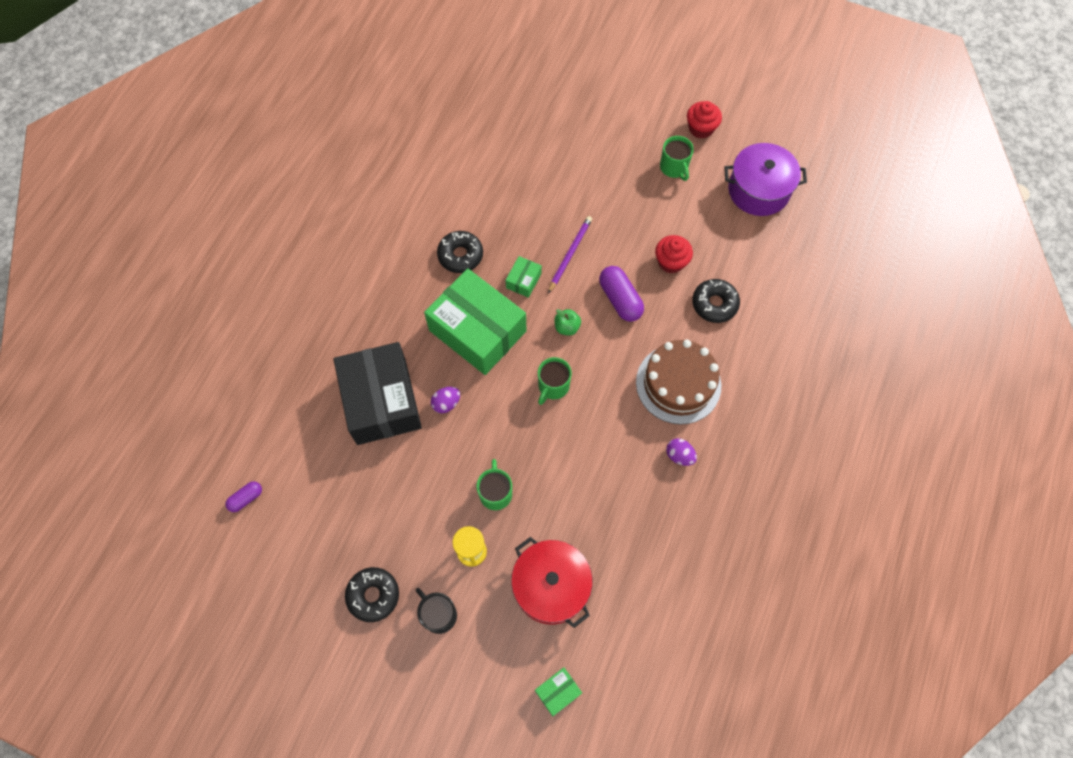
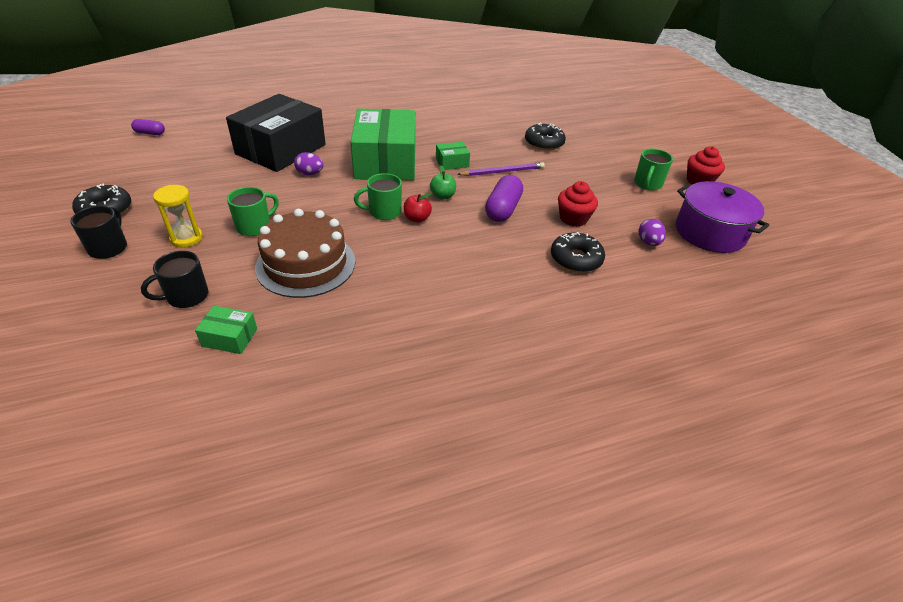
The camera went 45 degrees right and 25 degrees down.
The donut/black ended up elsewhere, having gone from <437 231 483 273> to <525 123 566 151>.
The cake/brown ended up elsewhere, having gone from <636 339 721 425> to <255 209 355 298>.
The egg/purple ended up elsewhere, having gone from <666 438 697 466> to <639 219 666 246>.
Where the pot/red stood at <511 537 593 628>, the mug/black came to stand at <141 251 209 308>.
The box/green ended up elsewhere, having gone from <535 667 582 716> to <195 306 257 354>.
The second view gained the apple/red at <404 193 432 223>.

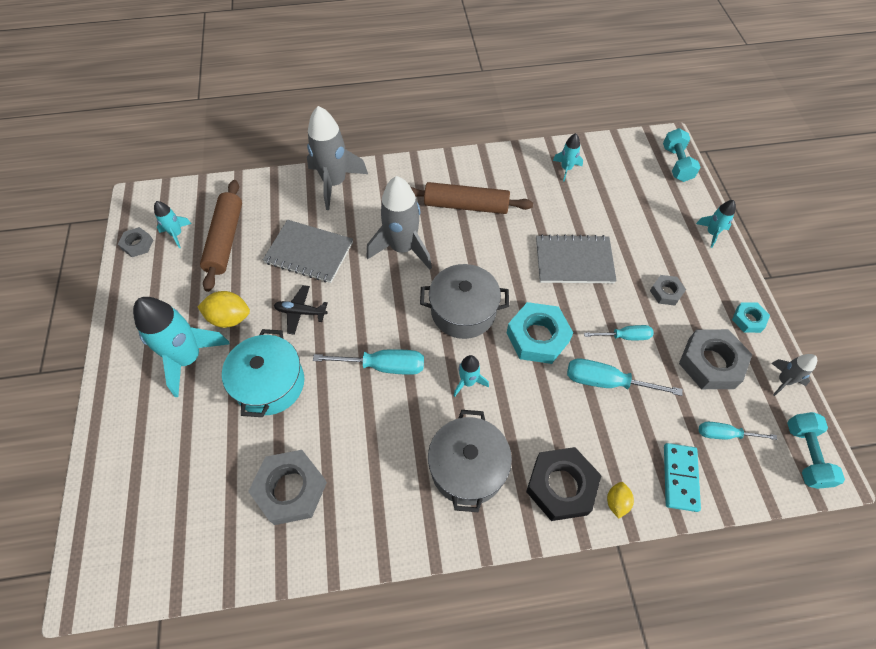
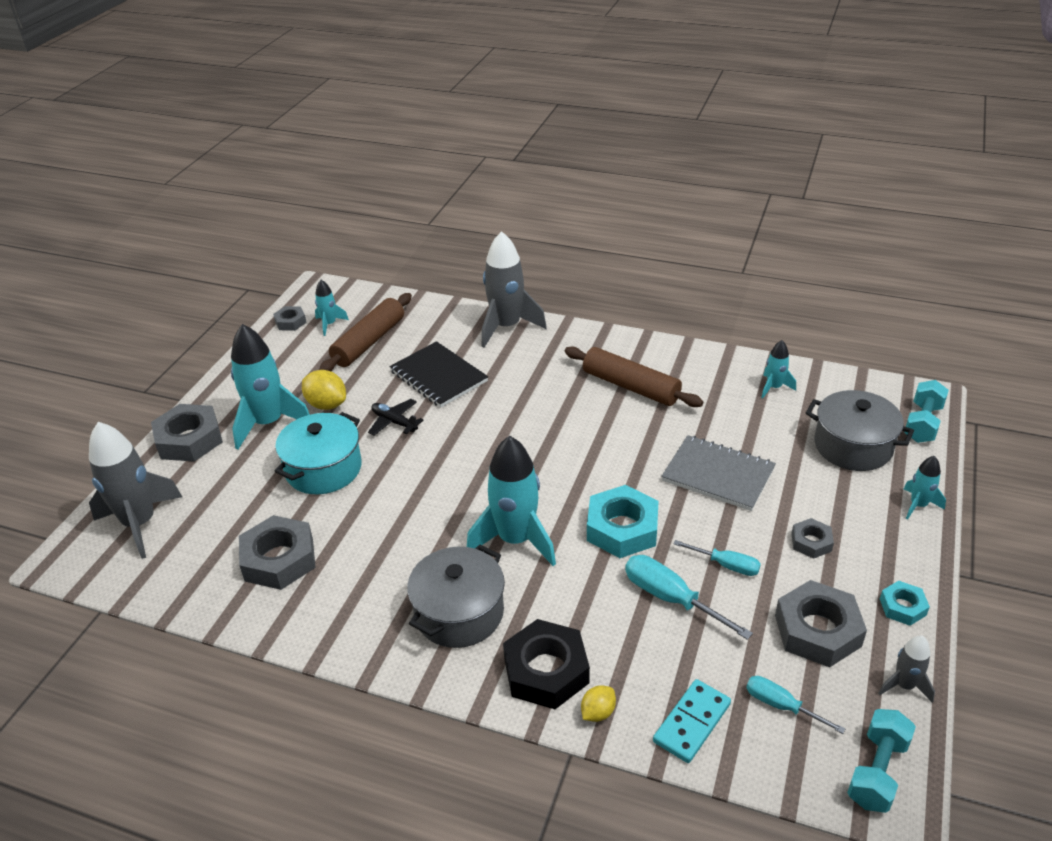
The camera went 30 degrees right and 20 degrees down.
The rocket/grey ended up elsewhere, having gone from <367 176 432 270> to <89 422 182 559>.
What was the notebook/grey at <263 220 353 283> turned into the notebook/black at <389 341 488 408>.
The pot/grey ended up elsewhere, having gone from <420 264 509 339> to <806 390 914 471>.
The second view lost the screwdriver/turquoise at <313 349 424 375>.
The size of the rocket/turquoise at <453 355 489 397> changed by a factor of 2.02.
The second view gained the nut/grey at <151 404 223 462>.

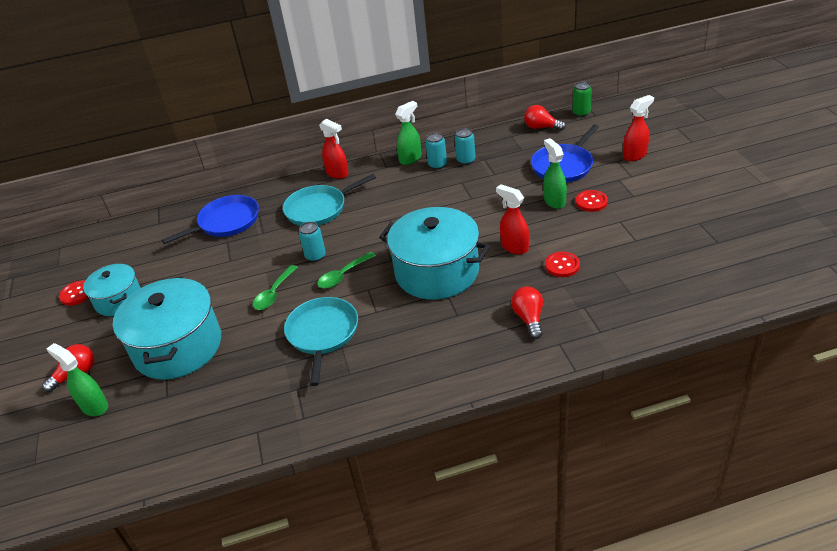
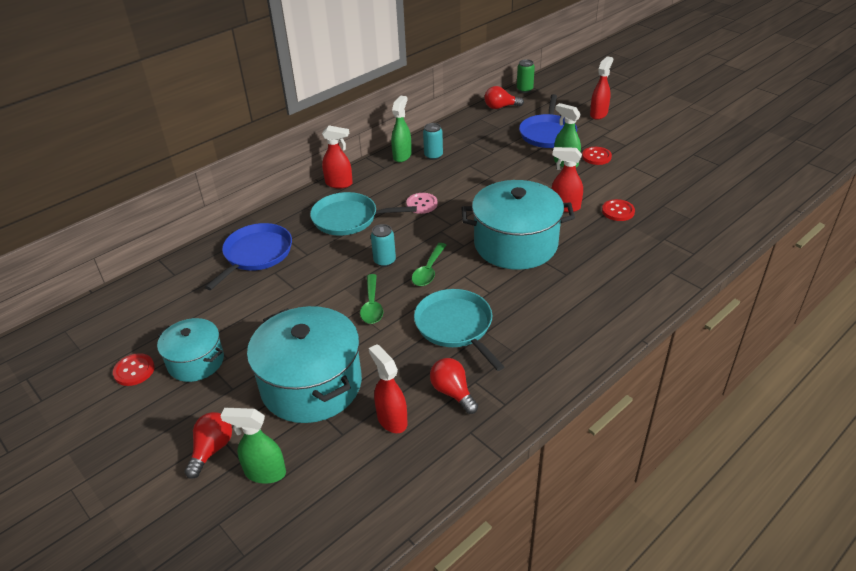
The camera went 30 degrees left and 0 degrees up.
The second view lost the can/turquoise at <455 128 475 165>.
The pan/turquoise at <283 174 376 226> ended up facing another way, 60 degrees clockwise from before.
The light bulb/red ended up elsewhere, having gone from <511 286 543 339> to <430 358 478 414>.
The second view gained the button/pink at <406 193 438 214>.
The second view gained the spray bottle/red at <369 344 407 433>.

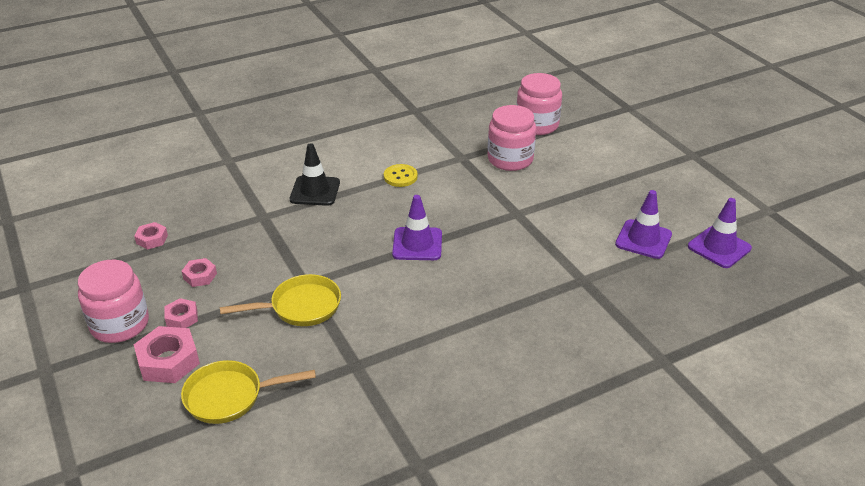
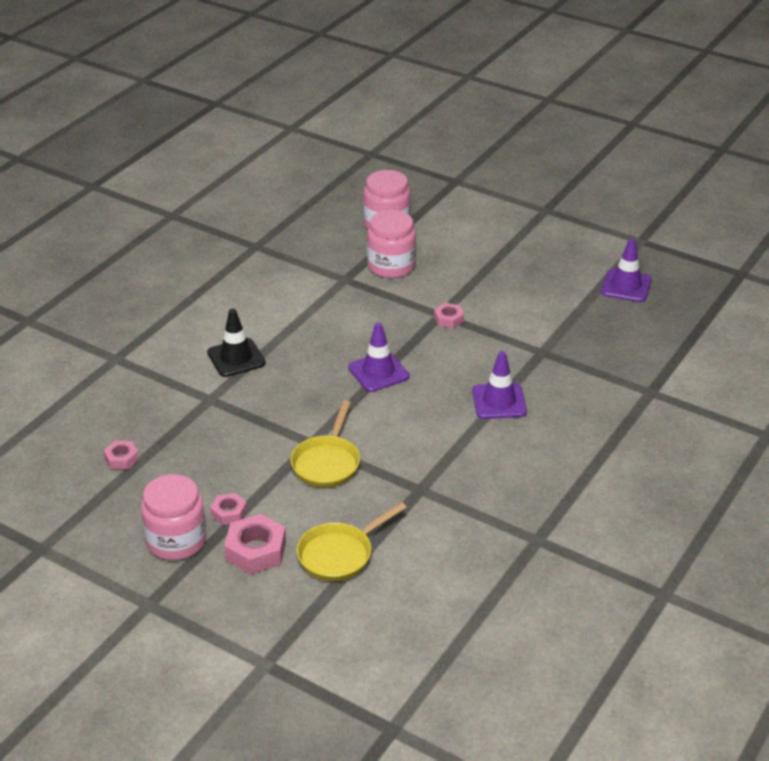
The camera went 30 degrees left and 0 degrees up.
The second view lost the button/yellow at <384 164 418 187>.
The traffic cone/purple ended up elsewhere, having gone from <615 190 672 259> to <472 351 527 419>.
The nut/pink ended up elsewhere, having gone from <182 258 217 287> to <434 303 464 328>.
The pan/yellow at <220 274 341 326> ended up facing another way, 150 degrees clockwise from before.

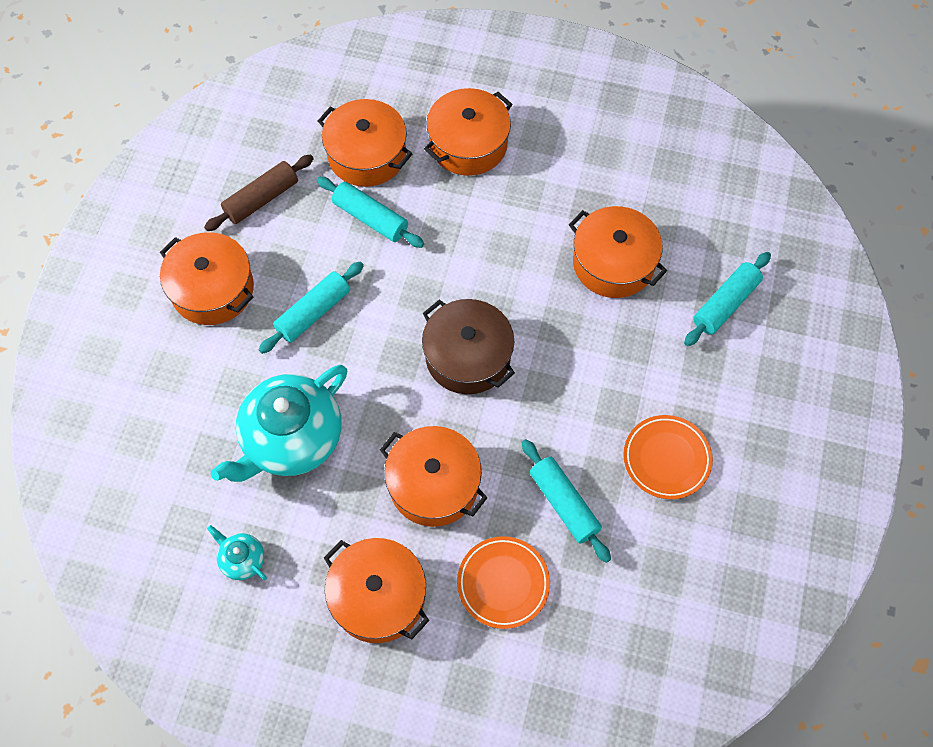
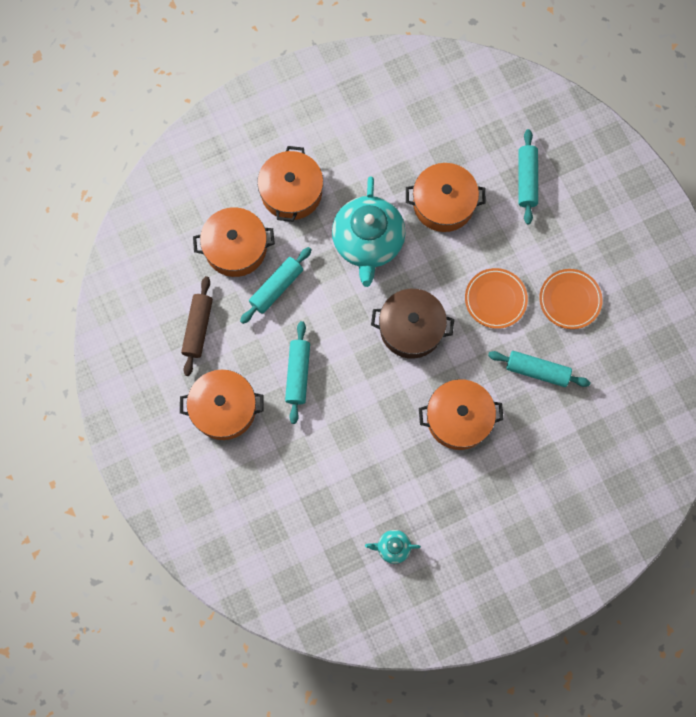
The camera went 40 degrees left and 10 degrees up.
The rolling pin/turquoise at <317 177 424 248> ended up facing another way, 45 degrees counterclockwise from before.
The teapot/turquoise ended up elsewhere, having gone from <211 365 347 482> to <332 177 406 287>.
The plate/orange ended up elsewhere, having gone from <457 536 550 629> to <465 268 528 329>.
The second view lost the pot/orange at <324 538 429 643>.

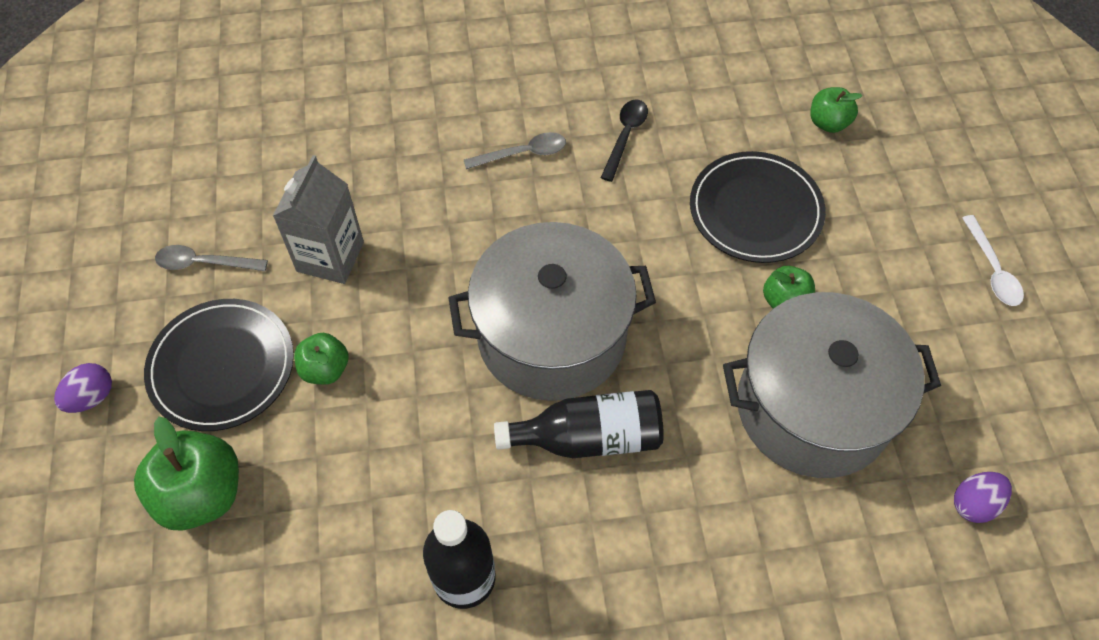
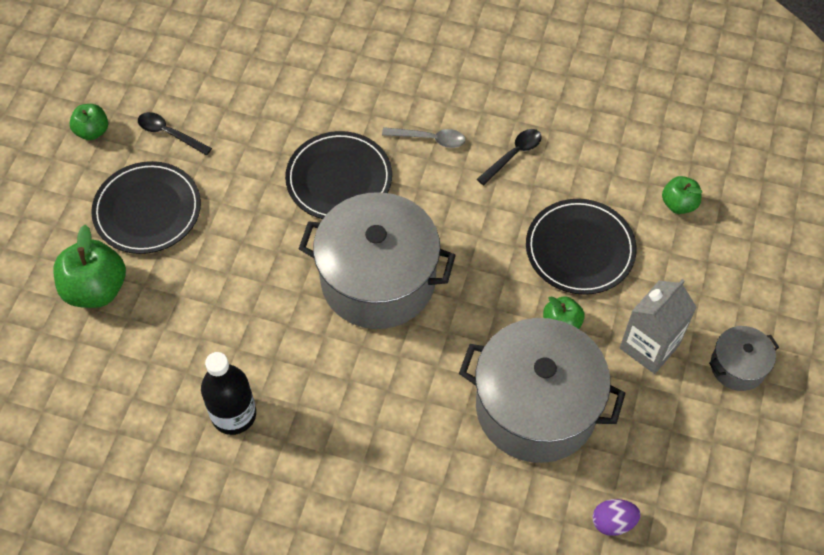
The camera went 25 degrees right and 0 degrees up.
The carton/grey ended up elsewhere, having gone from <273 155 364 284> to <620 279 697 374>.
Where the spoon/white stood at <962 215 1024 306>, the pot/grey came to stand at <709 326 779 391>.
What was the spoon/grey at <155 245 268 271> turned into the spoon/black at <138 112 212 155>.
The apple/green ended up elsewhere, having gone from <294 333 349 385> to <69 104 108 140>.
The second view lost the egg/purple at <54 363 112 413>.
The second view lost the bottle/black at <494 390 664 458>.
The second view gained the plate/black at <285 131 392 219>.

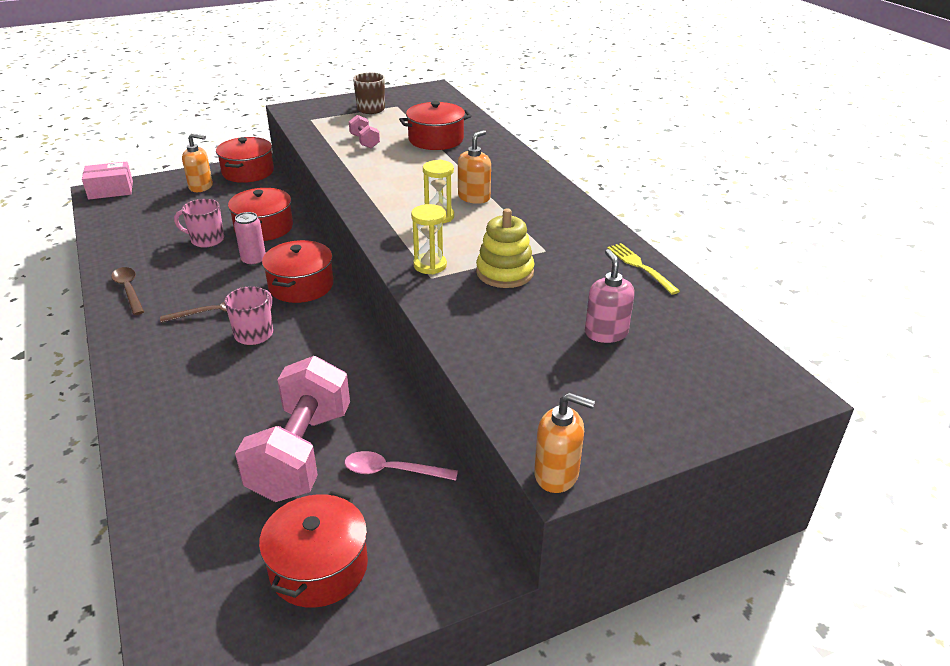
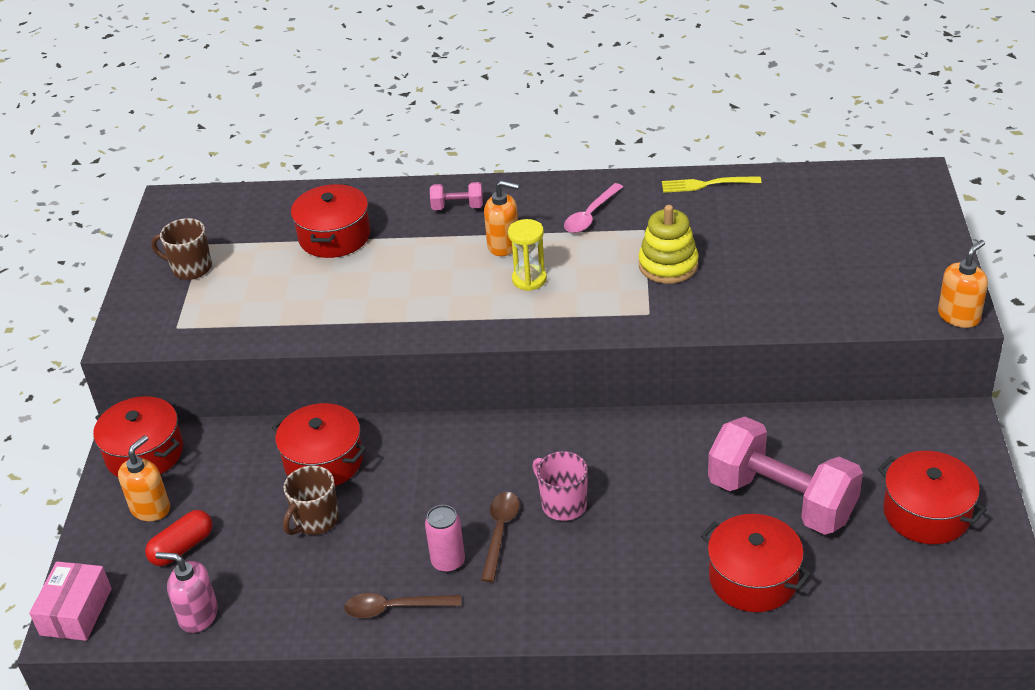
The camera went 60 degrees left and 5 degrees up.
The dumbbell/pink ended up elsewhere, having gone from <349 115 380 148> to <430 182 483 210>.
The soap dispenser/orange at <458 130 491 204> ended up facing another way, 135 degrees clockwise from before.
What was the mug/pink at <174 199 224 248> turned into the mug/brown at <283 466 339 535>.
The second view lost the hourglass/yellow at <411 204 447 274>.
The can/pink ended up elsewhere, having gone from <234 212 266 266> to <425 505 465 573>.
The pot/red ended up elsewhere, having gone from <262 240 334 303> to <701 514 811 612>.
The soap dispenser/pink ended up elsewhere, having gone from <585 249 635 343> to <155 552 218 633>.
The spoon/pink ended up elsewhere, having gone from <344 451 458 481> to <564 183 623 233>.
The second view gained the capsule/red at <145 510 213 566>.

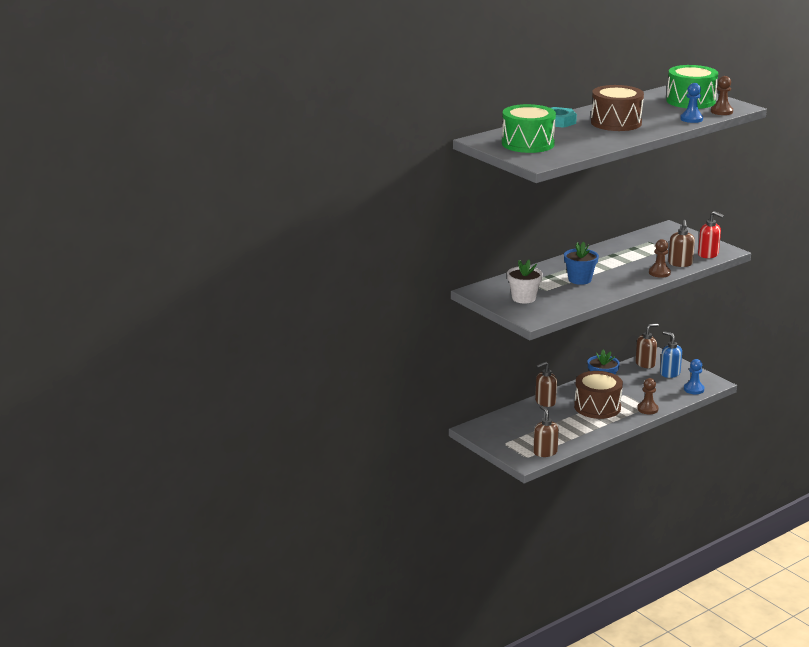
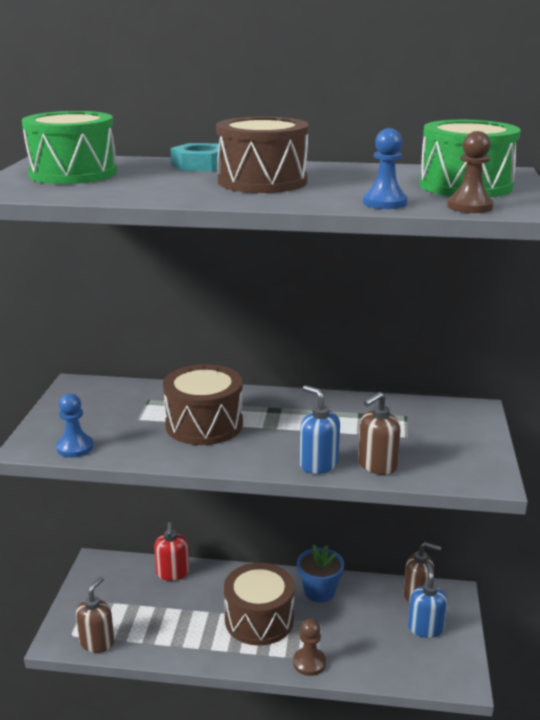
The camera went 45 degrees right and 0 degrees up.
The soap dispenser/red ended up elsewhere, having gone from <698 211 724 258> to <154 522 189 581>.
Where the pawn/brown stood at <649 239 671 278>, the soap dispenser/blue came to stand at <300 385 340 474>.
Where the flower pot/blue stood at <564 242 599 285>, the drum/brown came to stand at <163 364 243 445>.
The second view lost the flower pot/white at <507 260 543 304>.
The pawn/blue ended up elsewhere, having gone from <684 359 705 394> to <56 393 94 458>.
The second view lost the soap dispenser/brown at <535 361 557 407>.

